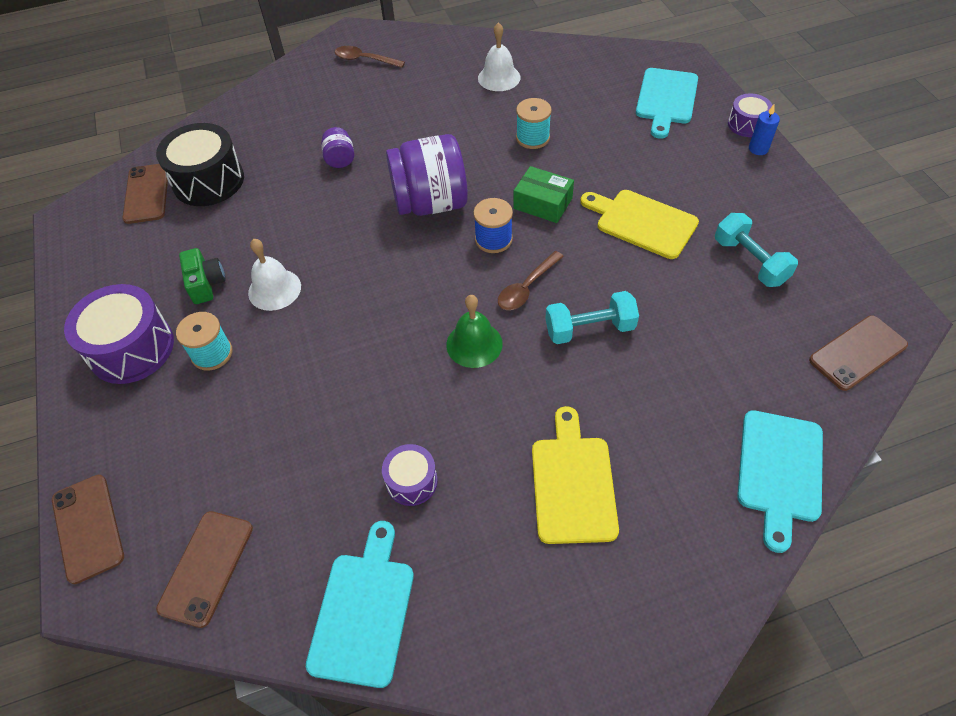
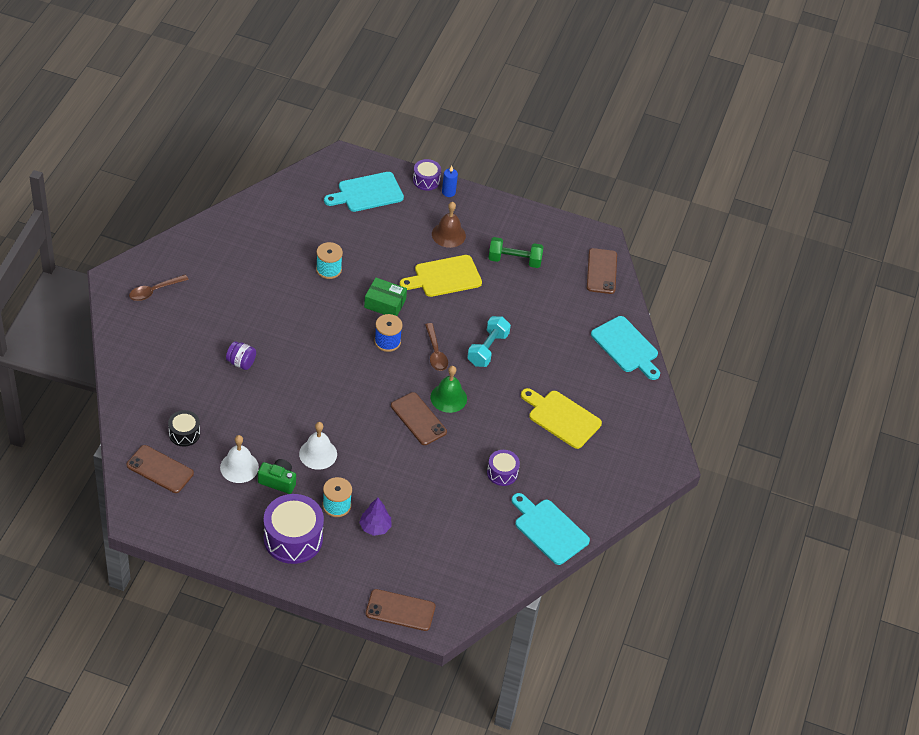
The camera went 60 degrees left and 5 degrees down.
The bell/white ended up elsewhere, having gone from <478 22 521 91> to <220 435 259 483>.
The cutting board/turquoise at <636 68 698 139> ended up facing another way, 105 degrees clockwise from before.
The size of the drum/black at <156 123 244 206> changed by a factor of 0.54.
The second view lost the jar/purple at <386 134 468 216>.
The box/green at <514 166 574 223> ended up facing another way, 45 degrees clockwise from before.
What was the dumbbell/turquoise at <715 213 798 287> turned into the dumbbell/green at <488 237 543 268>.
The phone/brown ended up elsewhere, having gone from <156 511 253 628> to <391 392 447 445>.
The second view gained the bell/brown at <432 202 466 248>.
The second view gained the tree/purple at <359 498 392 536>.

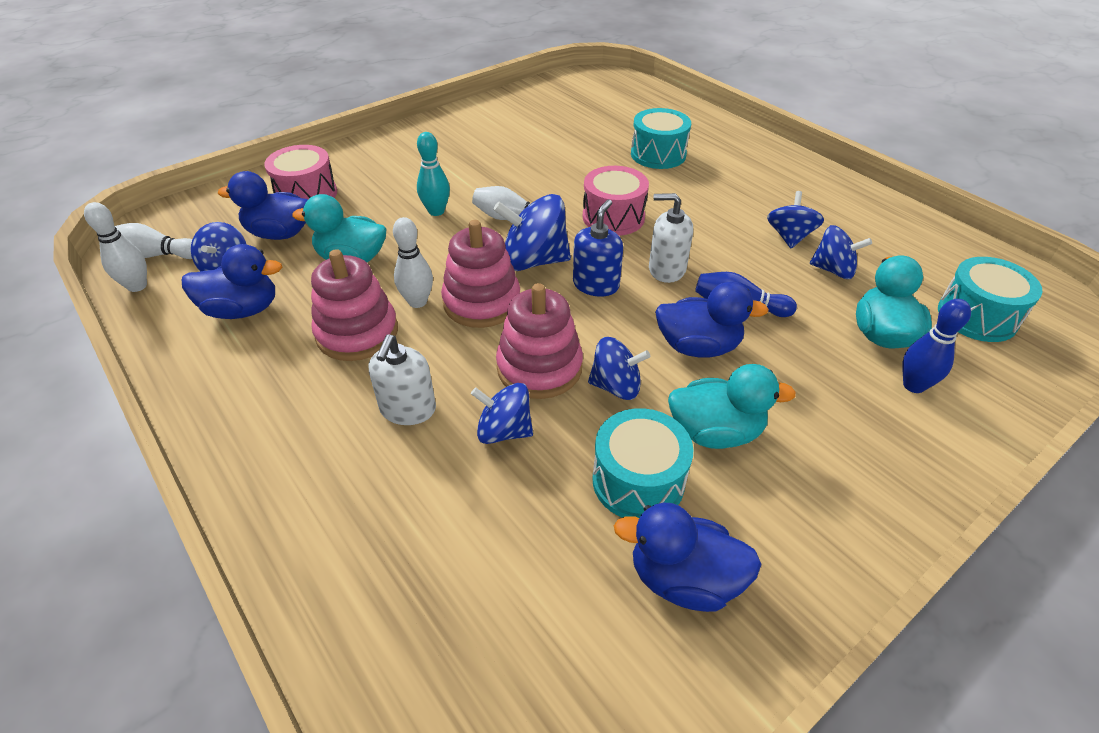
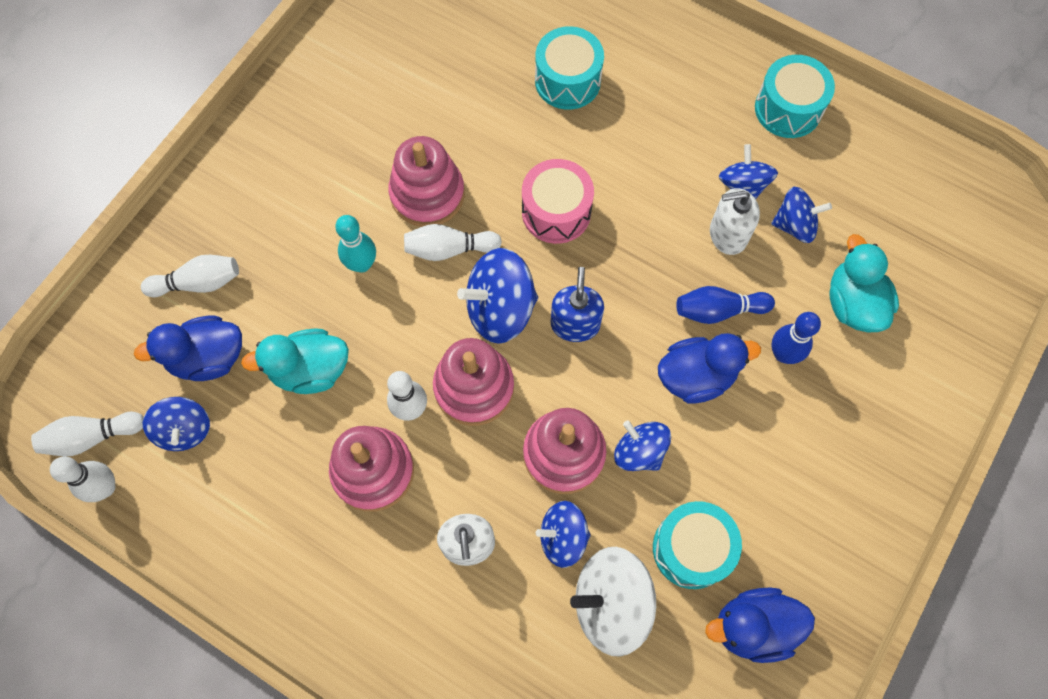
The camera went 20 degrees left and 25 degrees up.
Where the drum/pink stood at <264 145 337 200>, the bowling pin/white came to stand at <141 255 239 297>.
The soap dispenser/white ended up elsewhere, having gone from <649 193 693 283> to <710 188 760 255>.
The second view lost the duck/blue at <182 244 282 319>.
The drum/turquoise ended up elsewhere, having gone from <938 257 1043 342> to <755 55 835 138>.
The bowling pin/blue ended up elsewhere, having gone from <902 299 971 393> to <771 312 821 364>.
The spinning top/blue at <588 337 650 400> ended up facing another way, 120 degrees counterclockwise from before.
The second view lost the duck/turquoise at <668 364 796 449>.
The second view gained the stacking toy/pink at <388 136 465 227>.
The second view gained the spinning top/white at <570 547 656 657>.

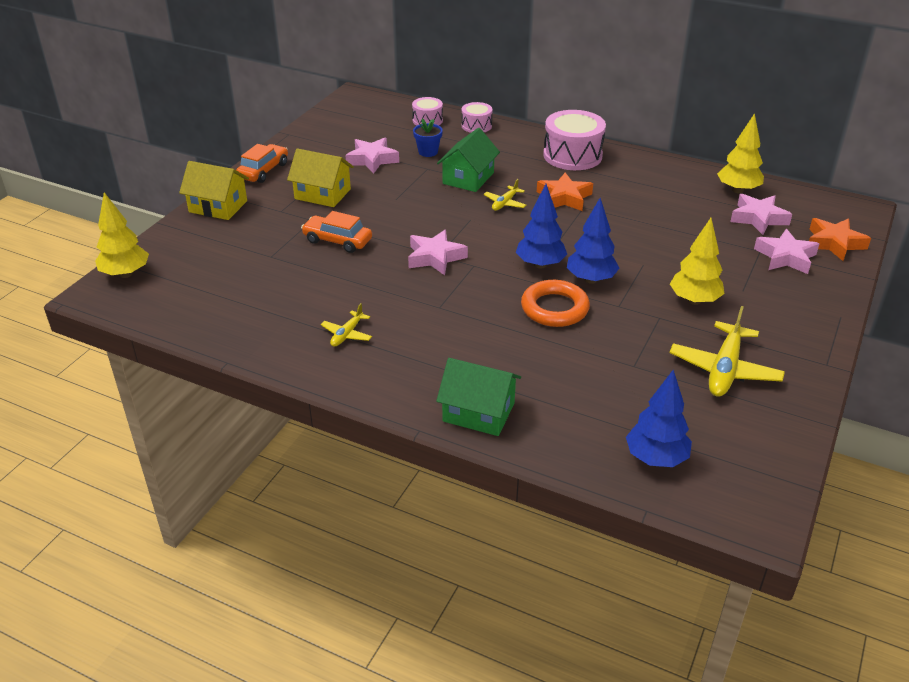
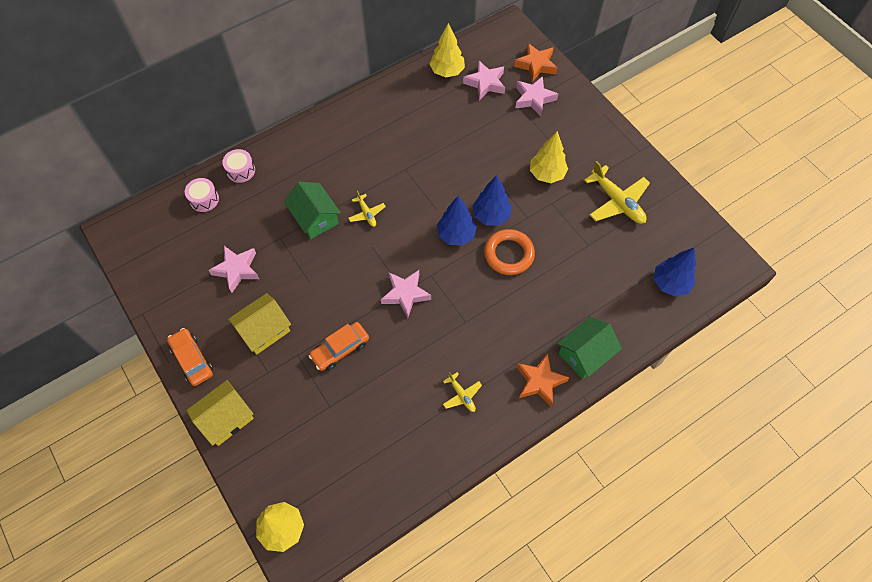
The camera went 60 degrees left and 25 degrees up.
The second view lost the drum/pink at <543 110 606 170>.
The second view lost the flower pot/blue at <413 119 443 157>.
The star/orange ended up elsewhere, having gone from <537 173 593 211> to <517 353 570 407>.

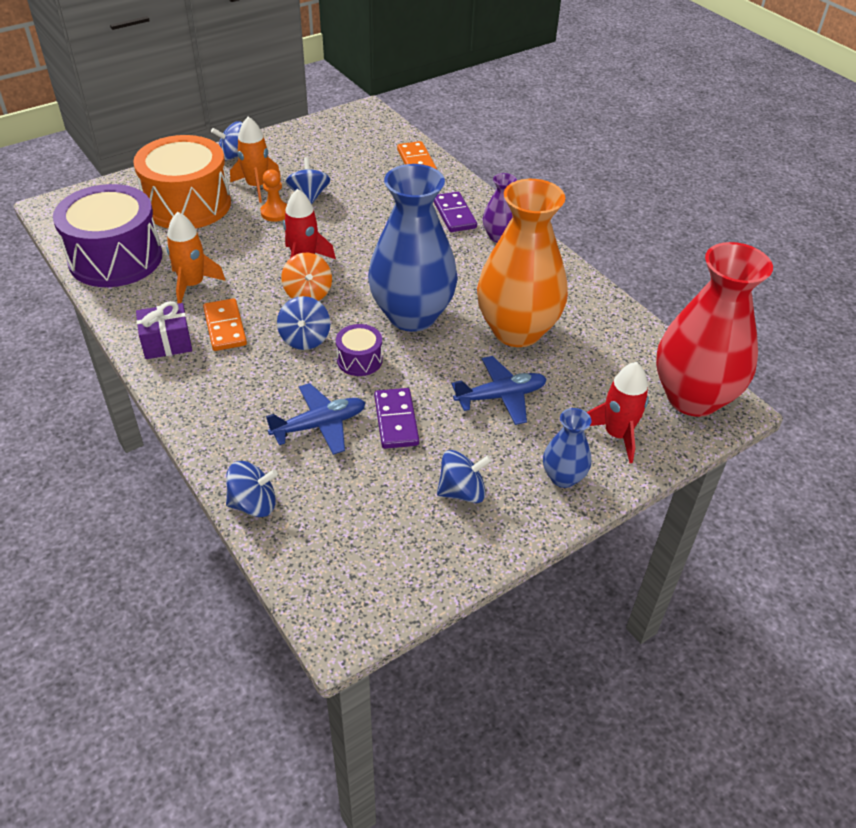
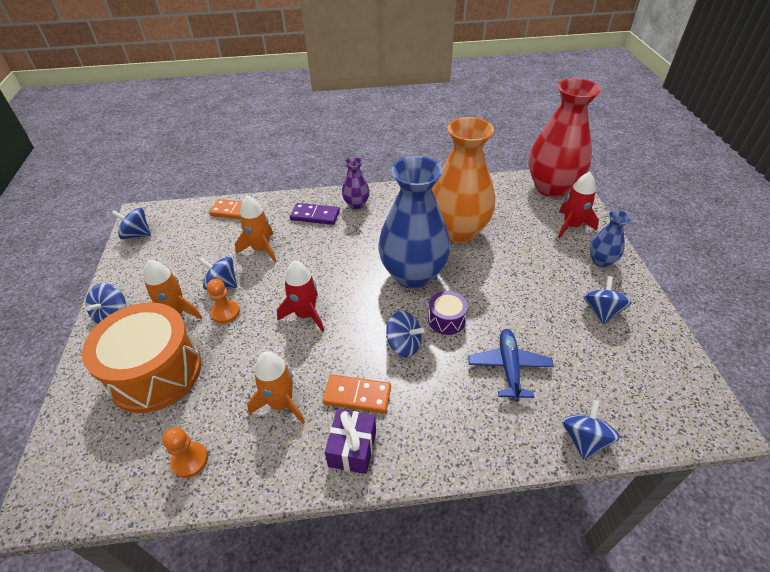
The camera went 60 degrees left and 0 degrees up.
Where the drum/purple stood at <53 184 162 287>, the pawn/orange came to stand at <163 427 208 478>.
The second view lost the spinning top/orange at <281 253 332 301>.
The second view lost the plane/blue at <452 356 547 425>.
The second view lost the domino/purple at <374 388 419 449>.
The second view gained the rocket/orange at <235 195 277 262>.
The second view gained the spinning top/blue at <111 208 151 239>.

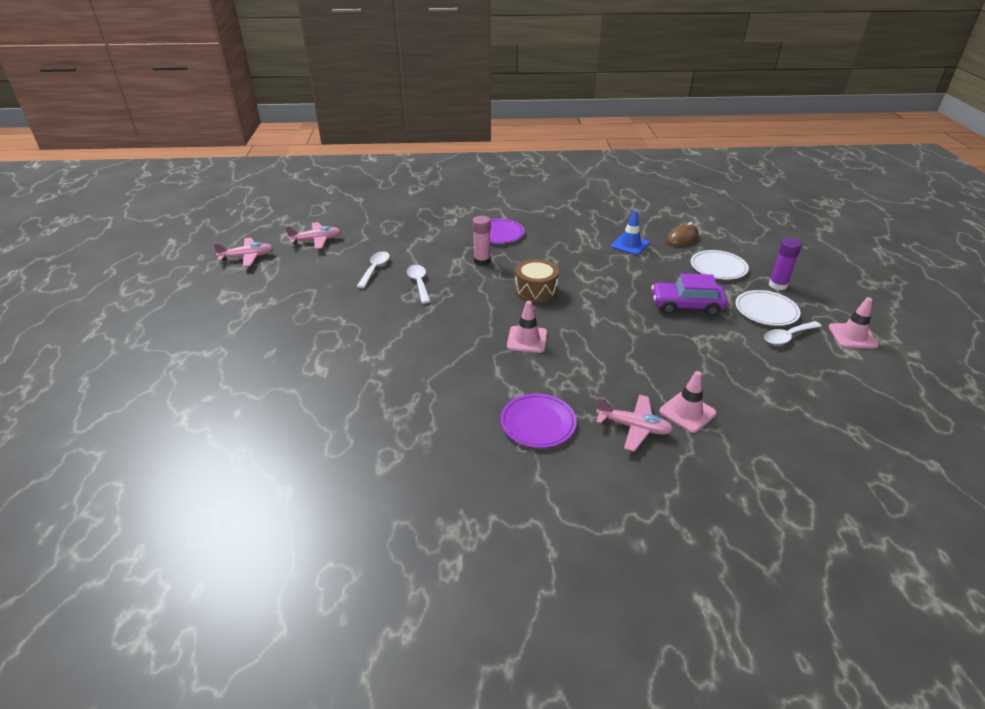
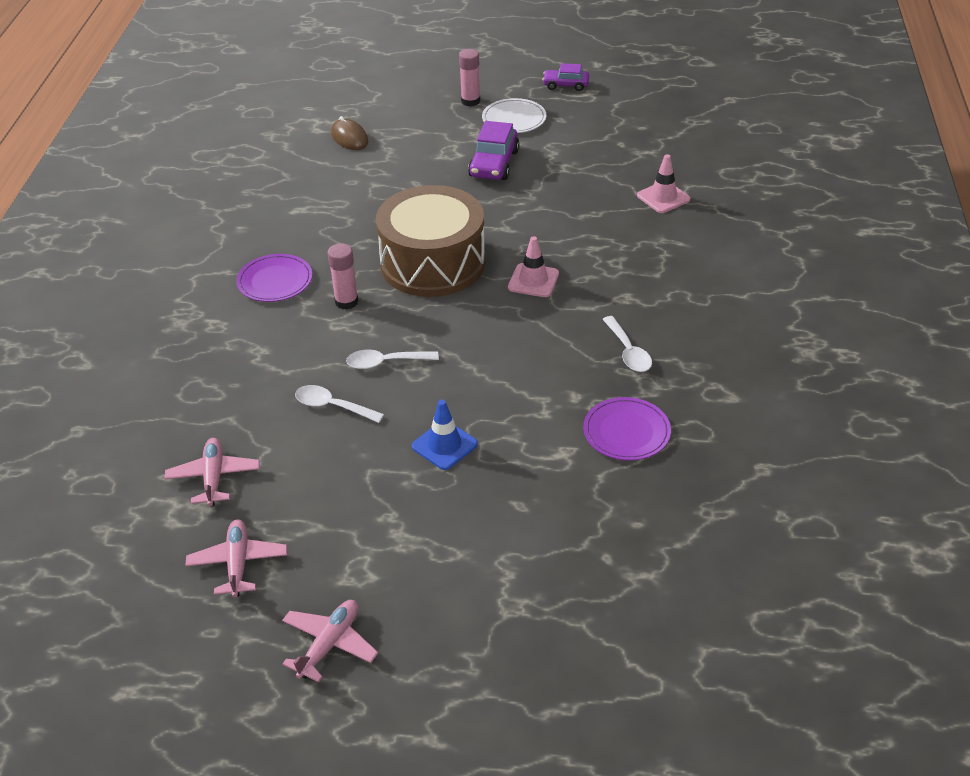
The camera went 80 degrees left and 5 degrees up.
The traffic cone/blue ended up elsewhere, having gone from <611 210 650 255> to <412 400 478 470>.
What was the glue stick/purple at <769 238 802 290> turned into the glue stick/pink at <459 49 480 107>.
The second view lost the plate/white at <691 250 749 280>.
The size of the drum/brown at <515 259 559 303> changed by a factor of 1.93.
Where the traffic cone/pink stood at <829 297 879 348>, the car/purple came to stand at <542 63 589 91>.
The spoon/white ended up elsewhere, having gone from <764 321 822 345> to <602 316 652 372>.
The plate/purple ended up elsewhere, having gone from <500 393 577 448> to <583 397 671 461>.
The plane/pink ended up elsewhere, having gone from <596 395 674 452> to <282 600 378 683>.

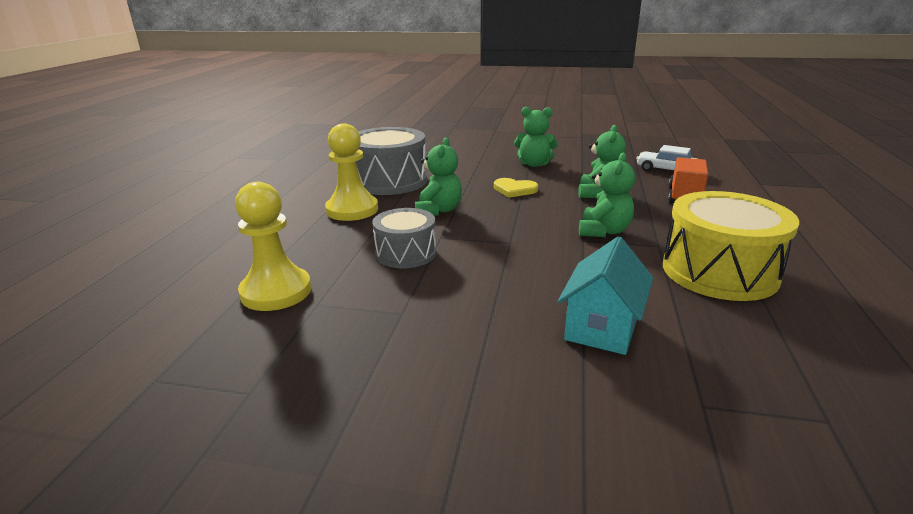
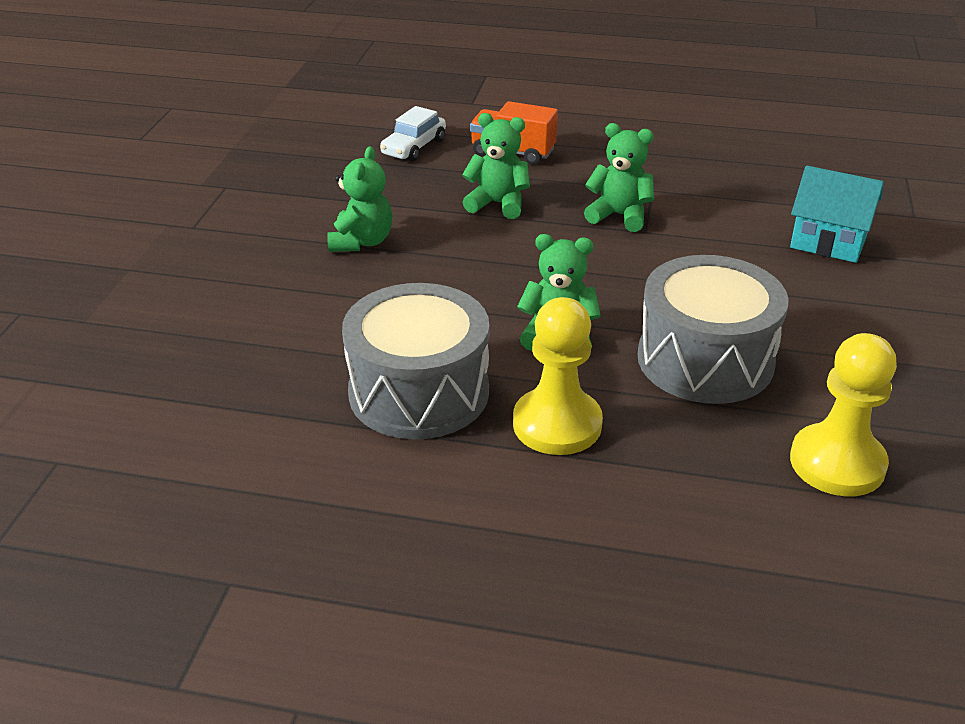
The camera went 90 degrees left and 10 degrees up.
The second view lost the heart/yellow at <494 178 538 198>.
The second view lost the drum/yellow at <663 191 799 301>.
The size of the drum/grey at <372 208 437 268> changed by a factor of 1.64.

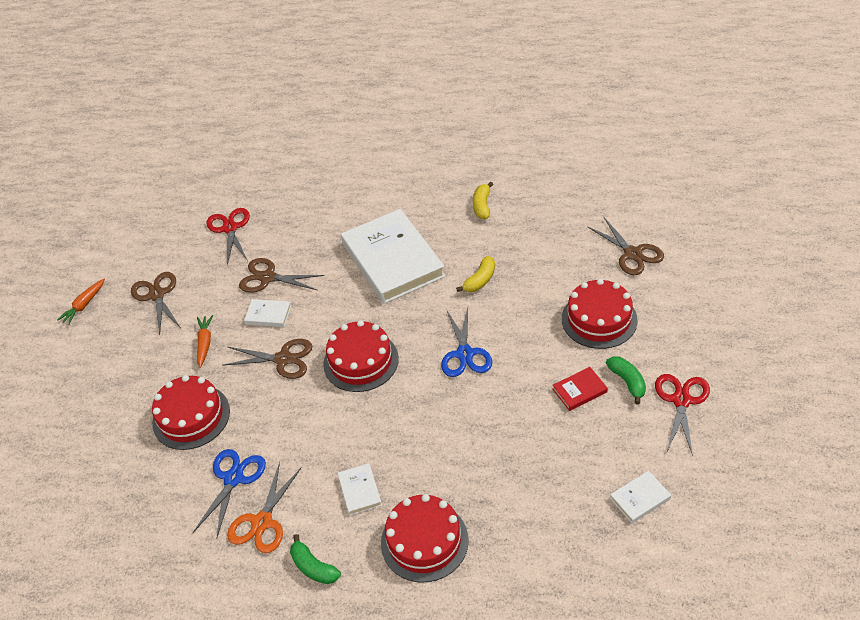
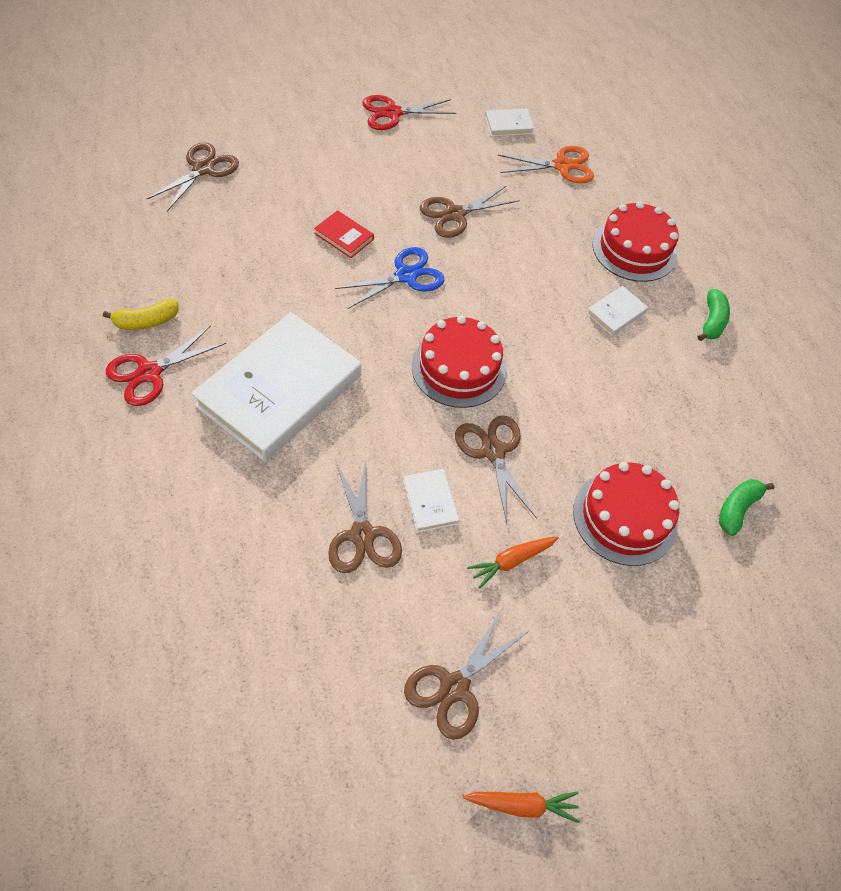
The camera went 125 degrees left and 10 degrees up.
The scissors/red ended up elsewhere, having gone from <206 208 250 265> to <106 326 226 406>.
The second view lost the banana/yellow at <456 256 495 292>.
The second view lost the cake/red at <562 279 638 349>.
The banana/green ended up elsewhere, having gone from <606 356 646 405> to <719 479 774 536>.
The book/red ended up elsewhere, having gone from <552 367 608 411> to <314 210 374 258>.
The second view lost the scissors/blue at <193 449 266 539>.
The scissors/orange ended up elsewhere, having gone from <227 462 302 553> to <498 146 594 183>.
The book/white at <610 470 671 523> ended up facing another way, 45 degrees counterclockwise from before.
The second view gained the scissors/brown at <420 185 520 238>.

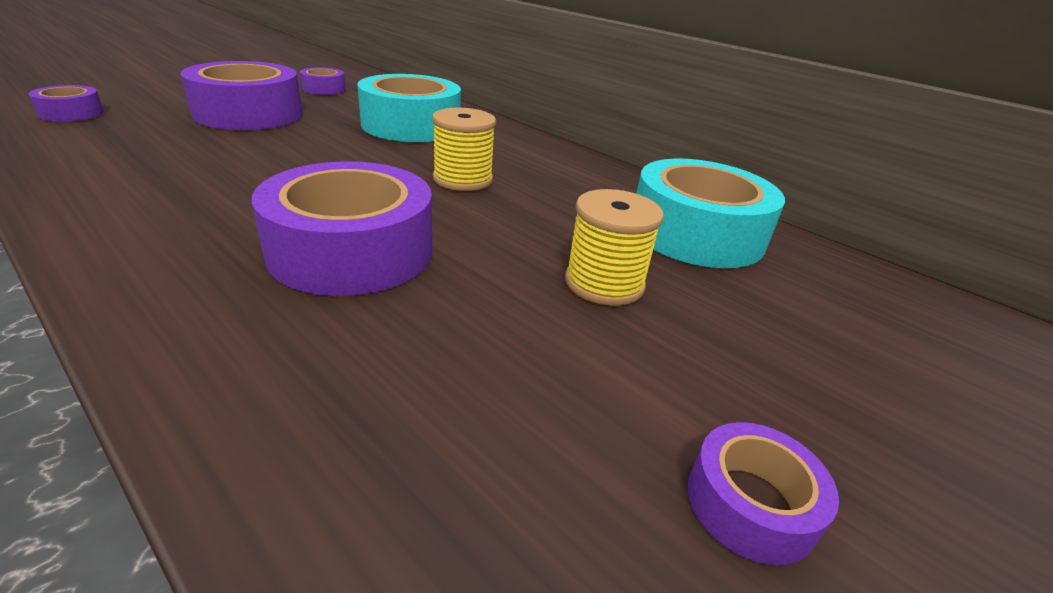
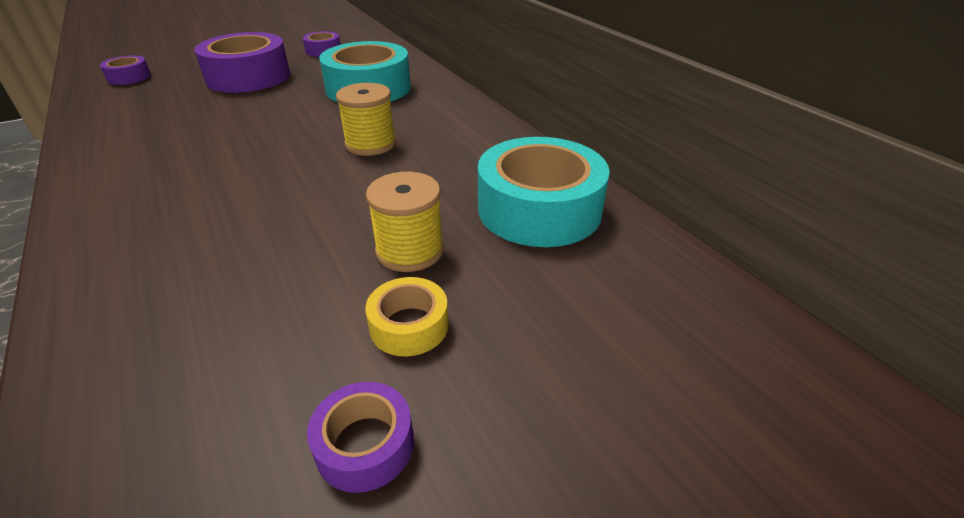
The camera went 20 degrees right and 5 degrees up.
The second view lost the tape/purple at <252 161 432 296>.
The second view gained the tape/yellow at <365 277 449 356>.

